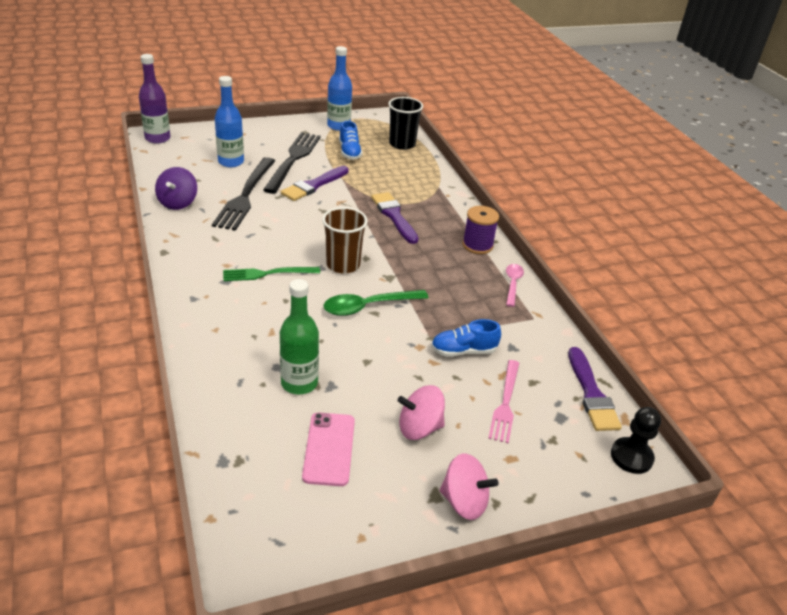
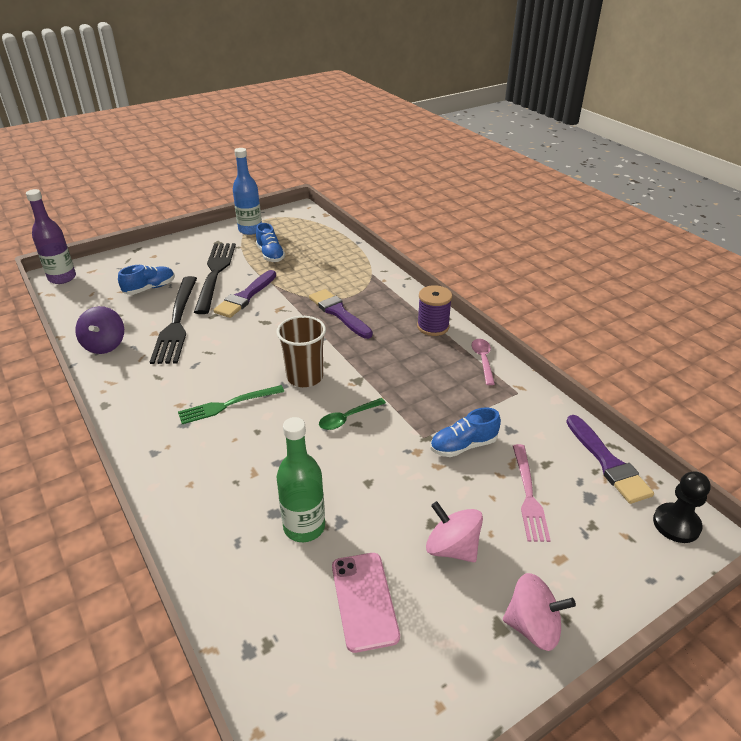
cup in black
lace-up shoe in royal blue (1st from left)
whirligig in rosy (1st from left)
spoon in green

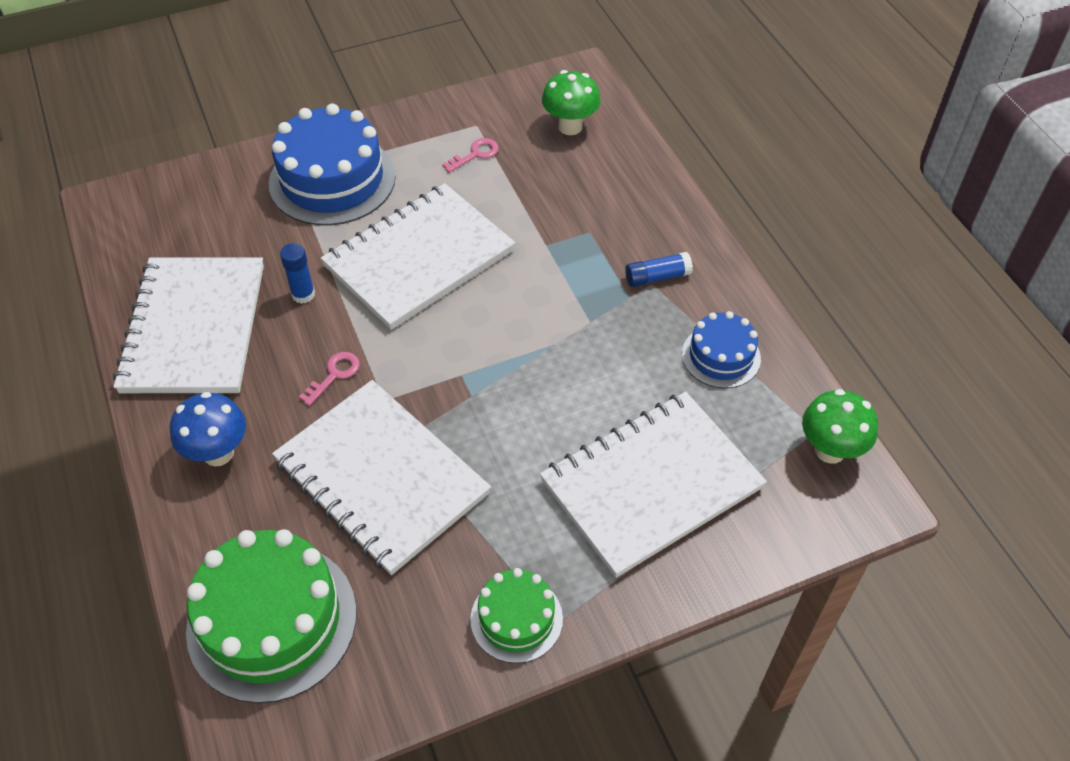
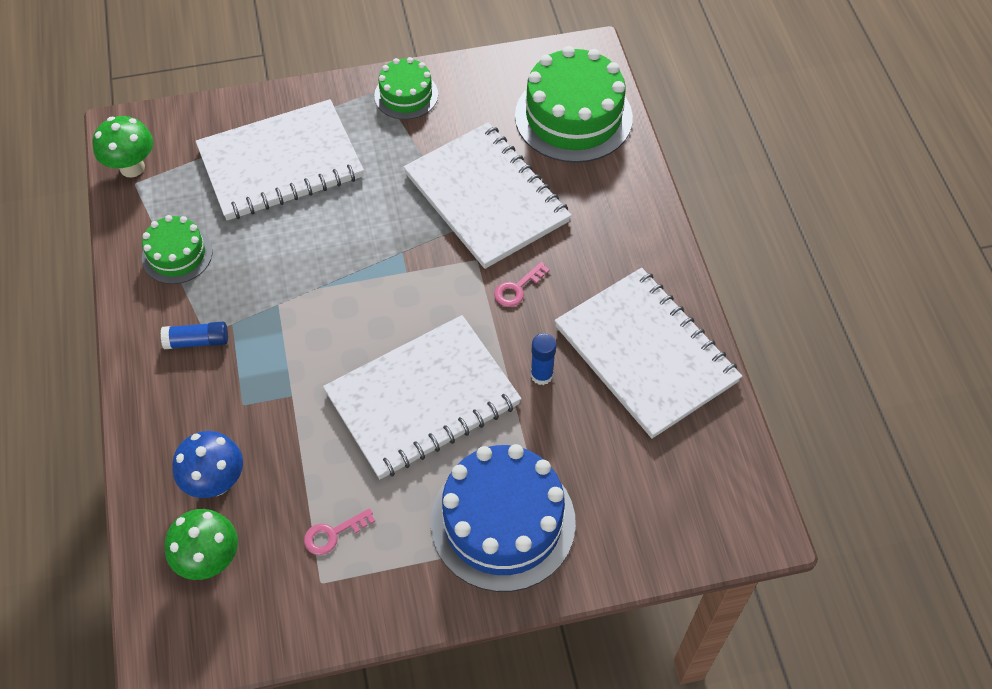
toadstool in royal blue
cake in green (1st from left)
notebook in white (4th from left)

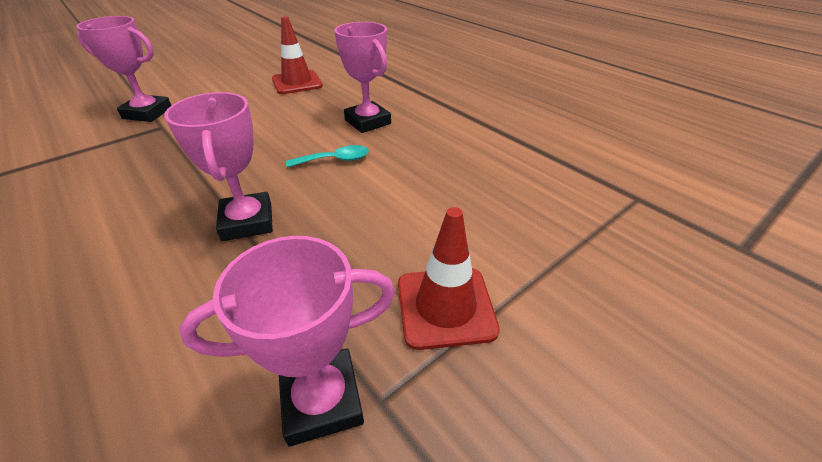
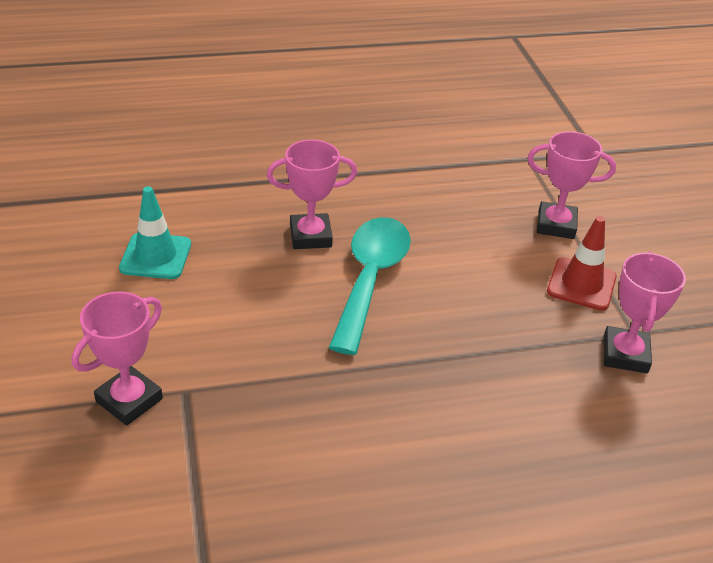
trophy in rosy (3rd from left)
traffic cone in aqua
spoon in aqua

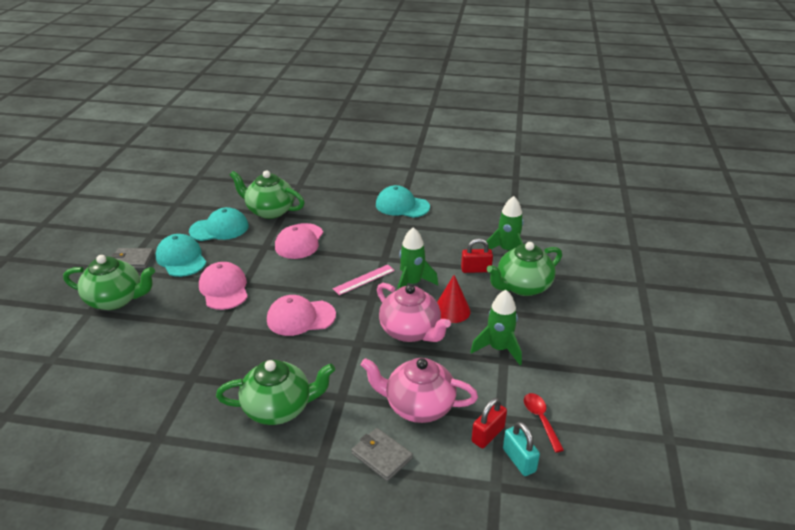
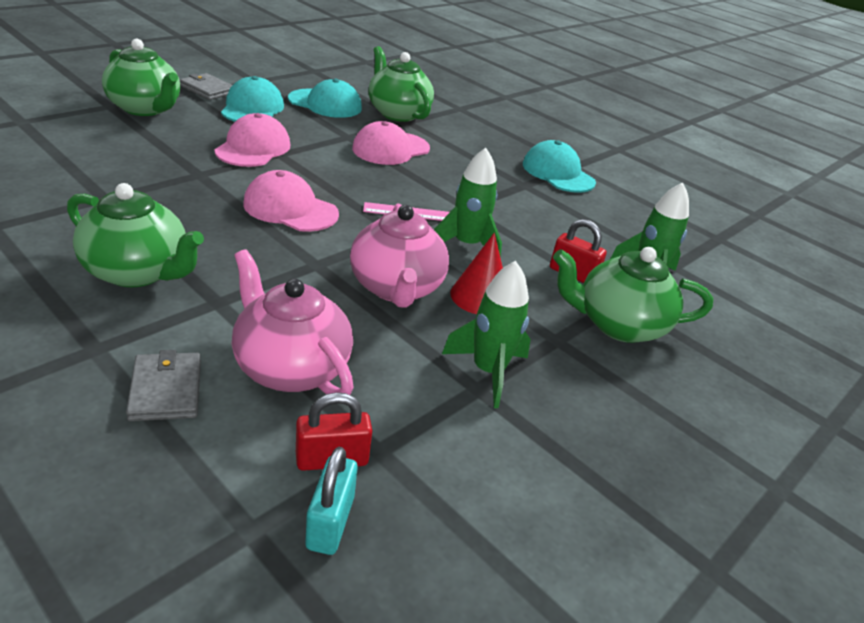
spoon in crimson

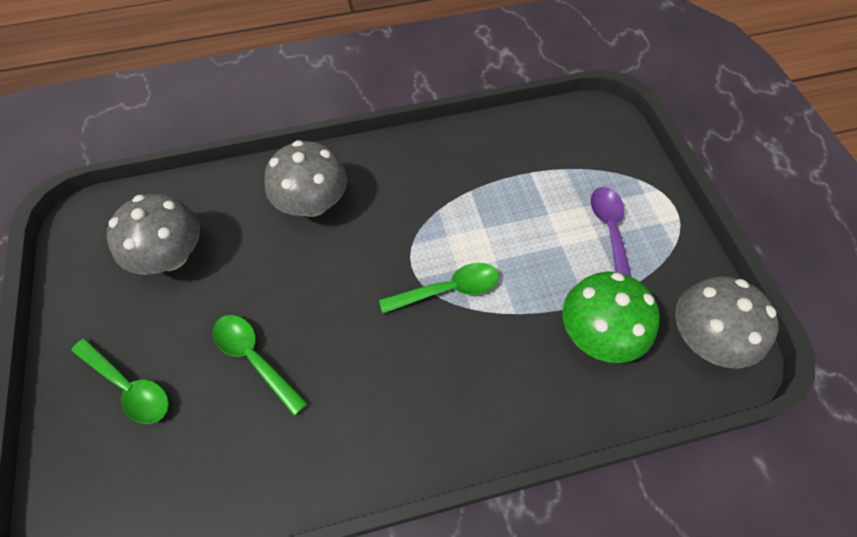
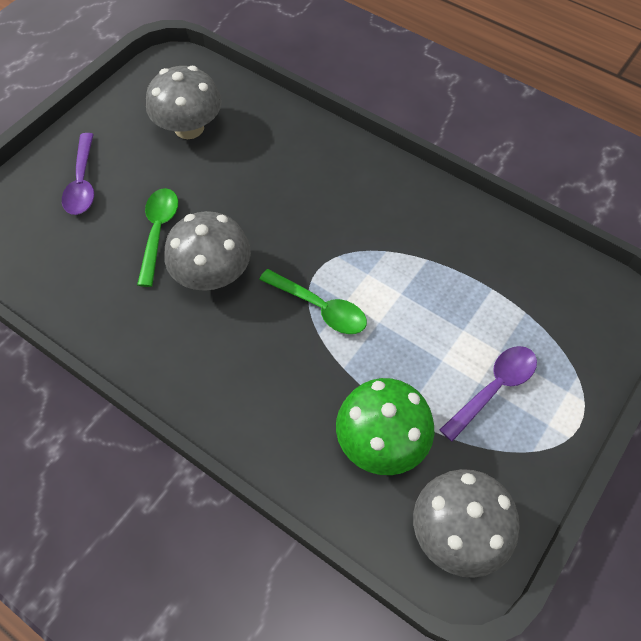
toadstool in grey (2nd from left)
spoon in royal purple (1st from left)

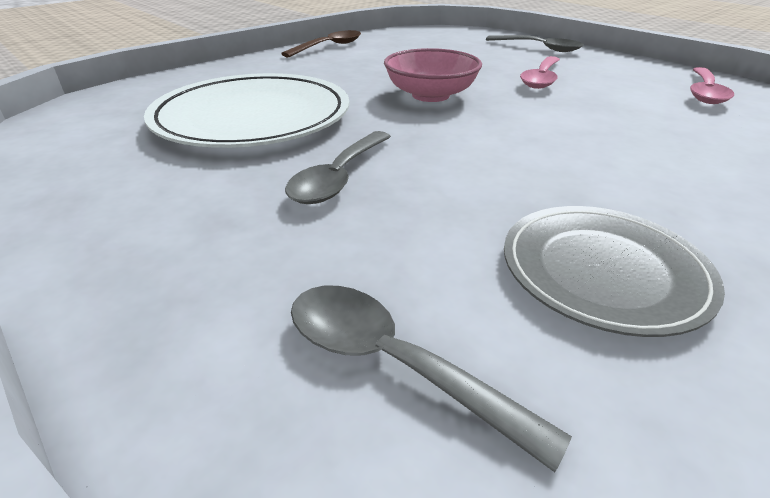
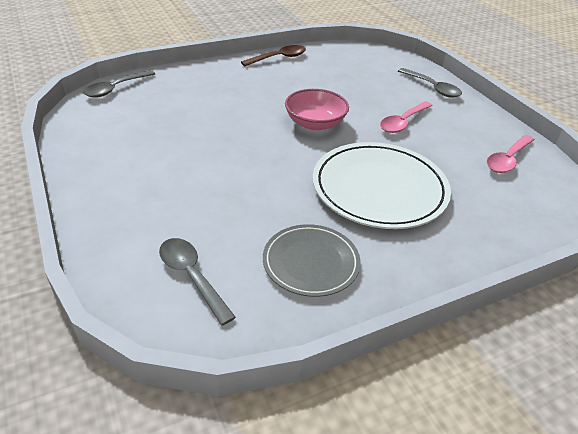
flat dish in white
spoon in grey (1st from left)

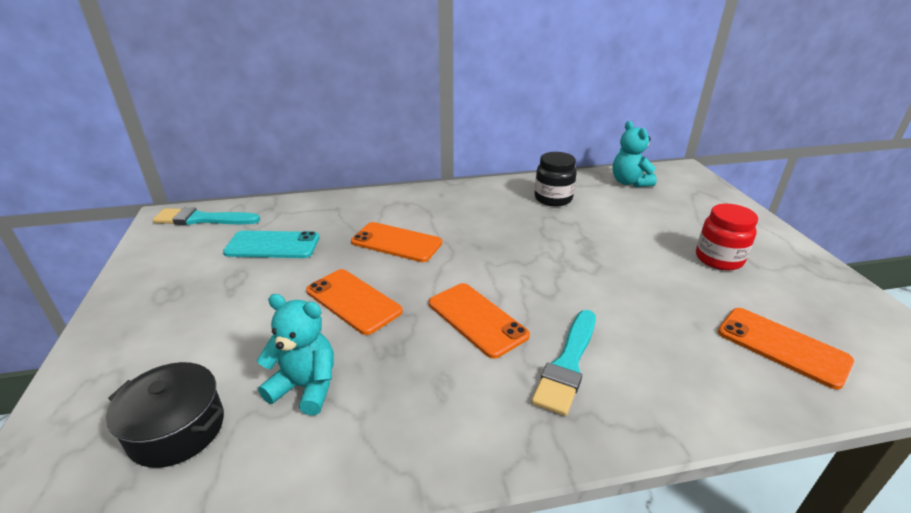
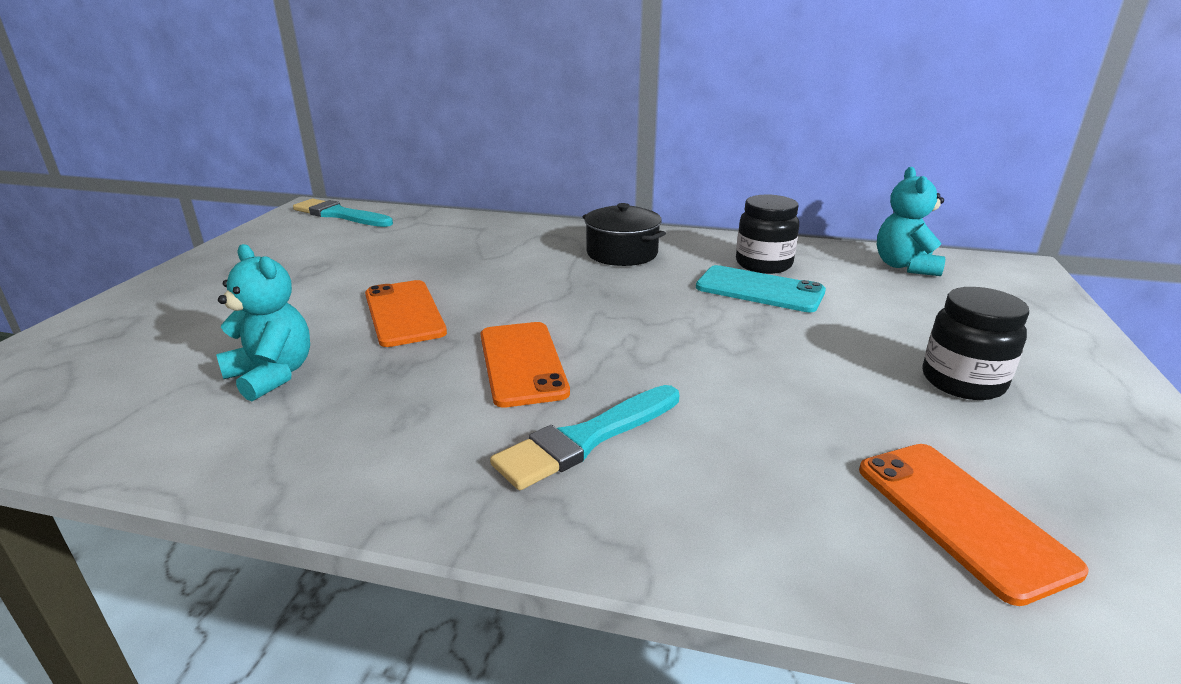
phone in bright orange (2nd from left in the first image)
cooking pot in black
phone in aqua
jam jar in black (2nd from left)

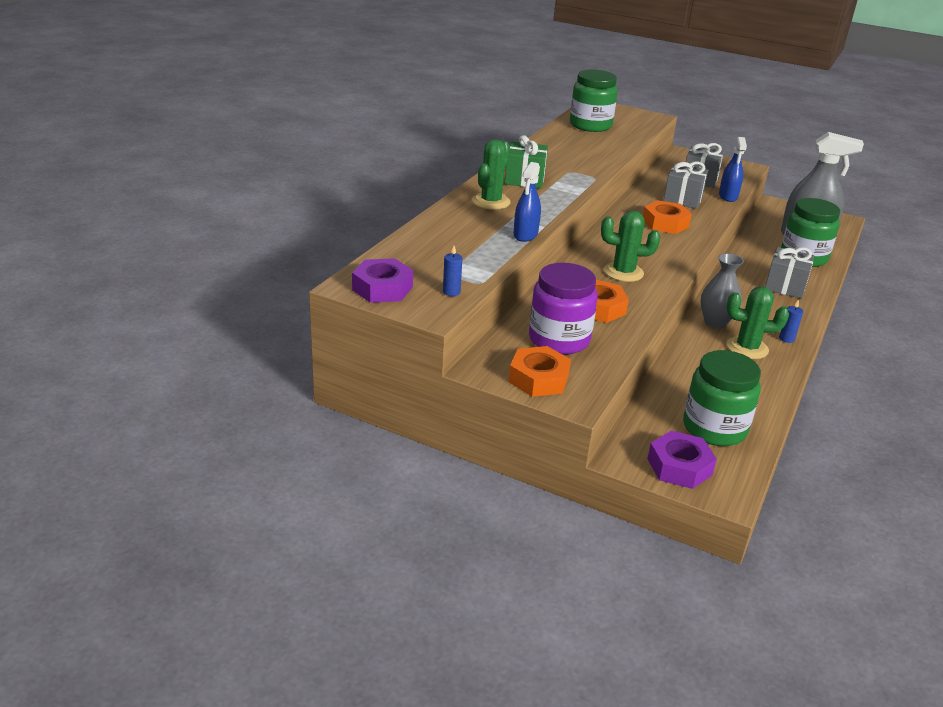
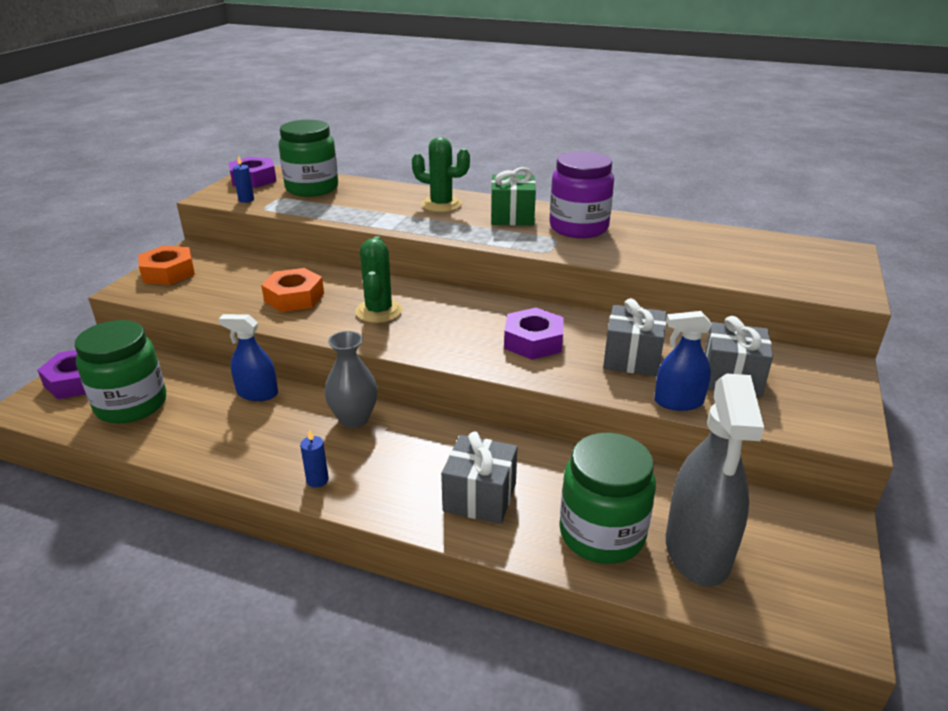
cactus in green (3rd from left in the first image)
sprayer in royal blue (1st from left)
jam jar in royal purple
jam jar in green (2nd from left)
nut in royal purple (3rd from left)

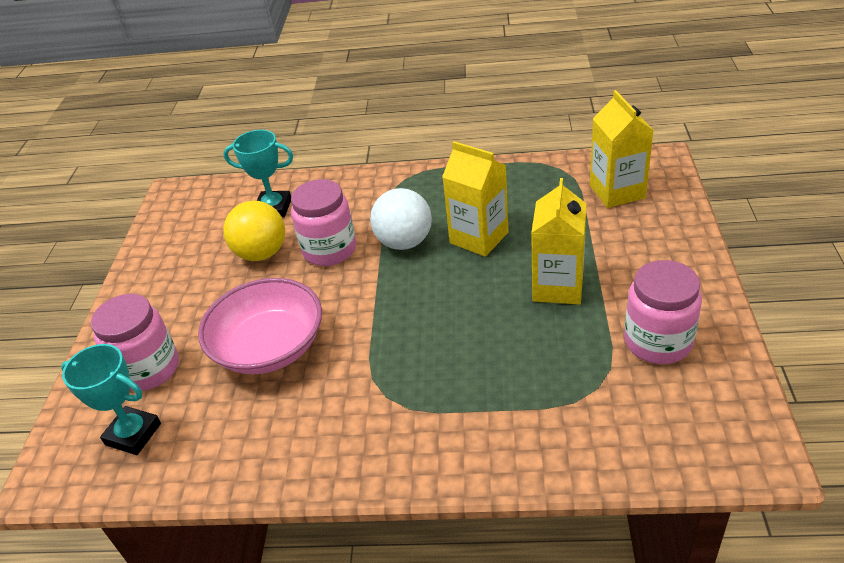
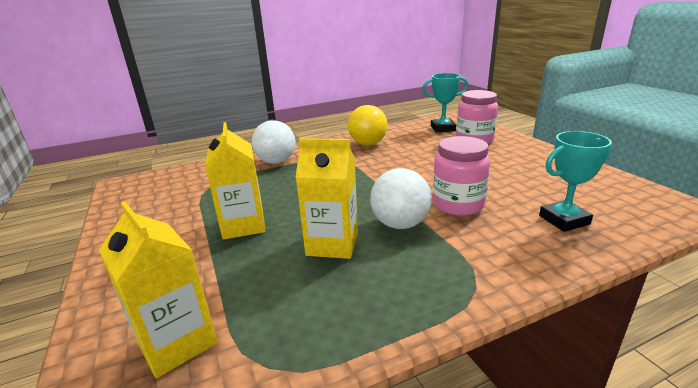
deep dish in rosy
jam jar in rosy (3rd from left in the first image)
ball in white (1st from left)
ball in bright yellow

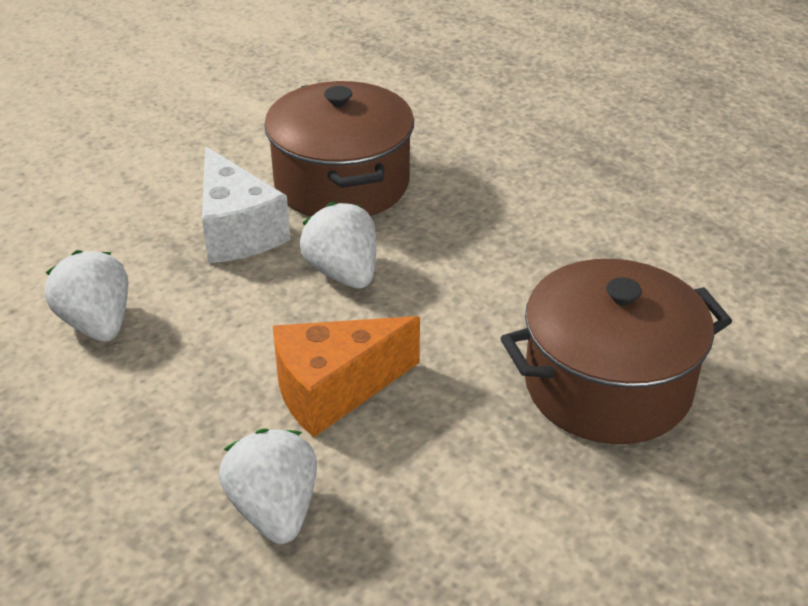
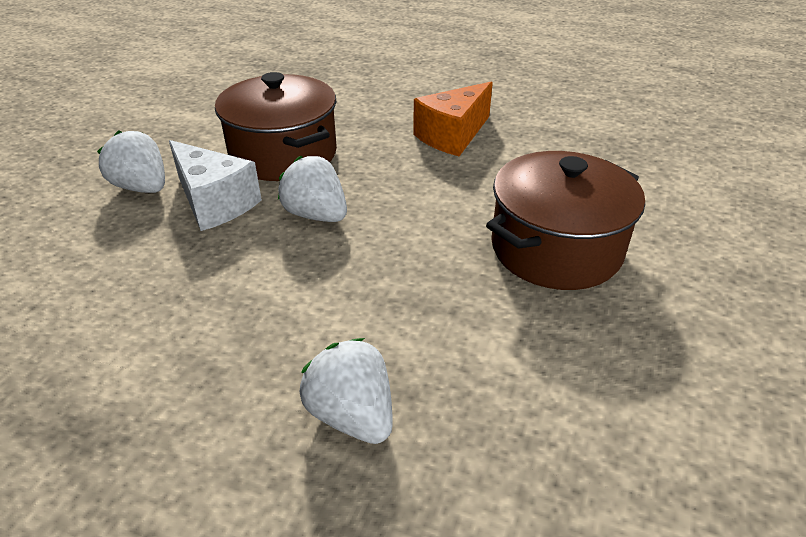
berry in white (1st from left)
cheese wedge in bright orange

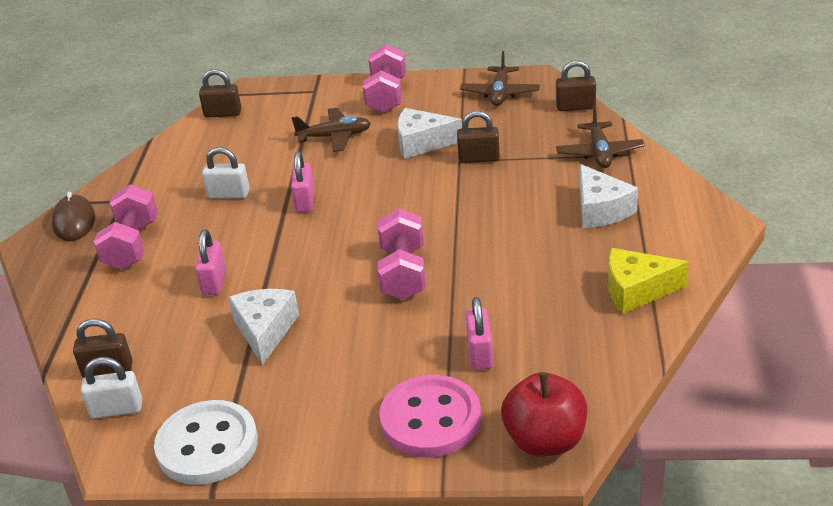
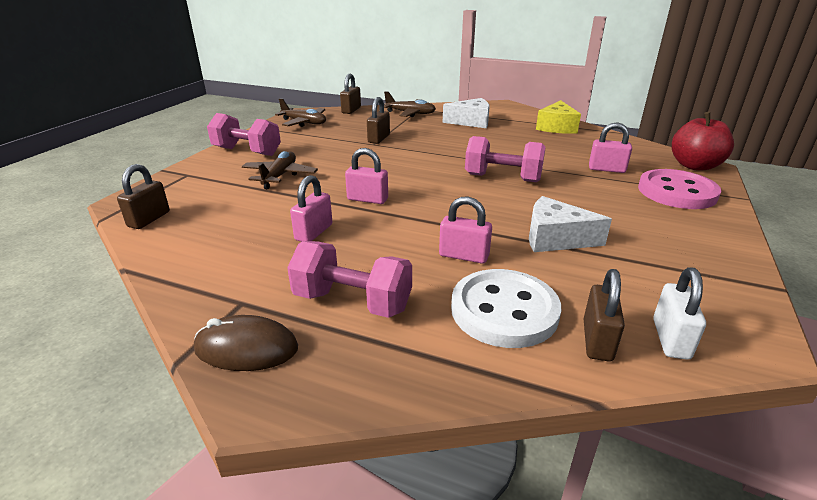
cheese wedge in white (2nd from left in the first image)
shirt button in white
lock in rosy (1st from left)

